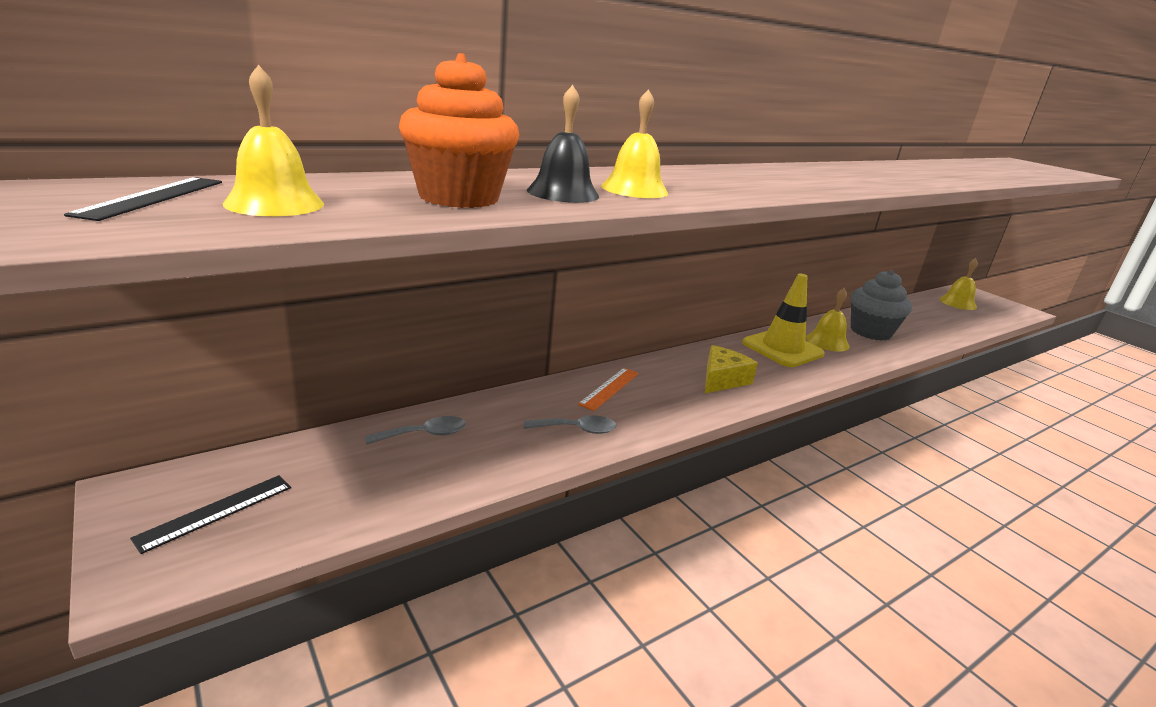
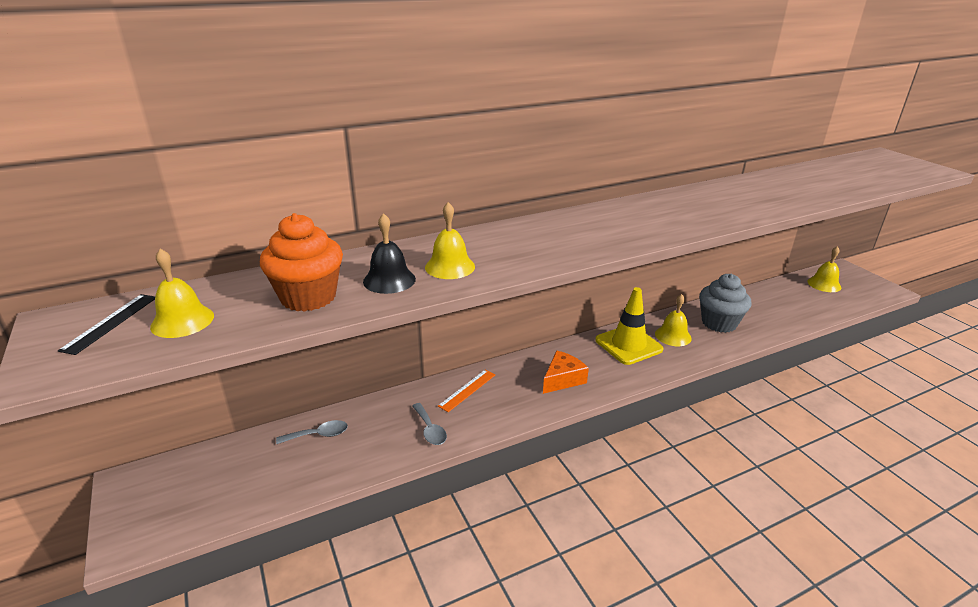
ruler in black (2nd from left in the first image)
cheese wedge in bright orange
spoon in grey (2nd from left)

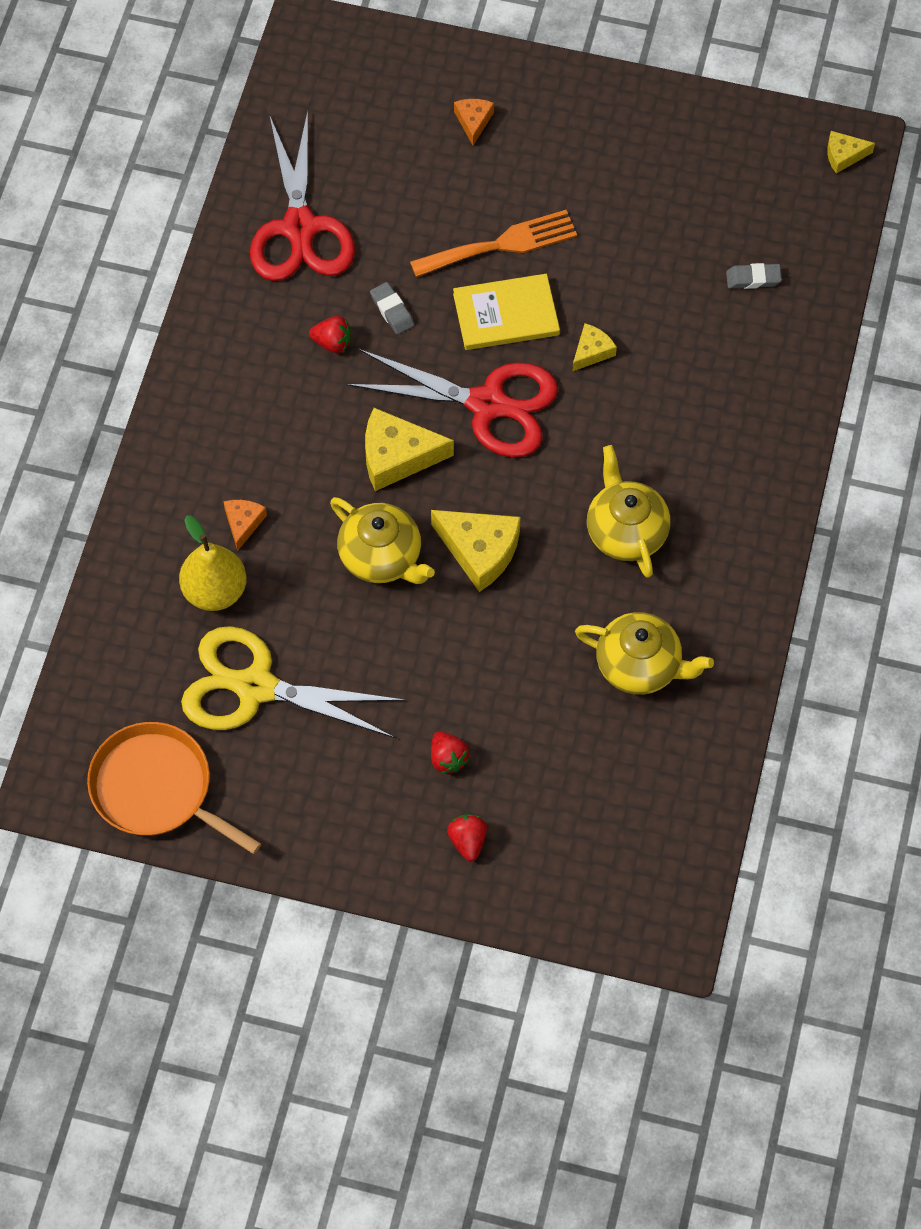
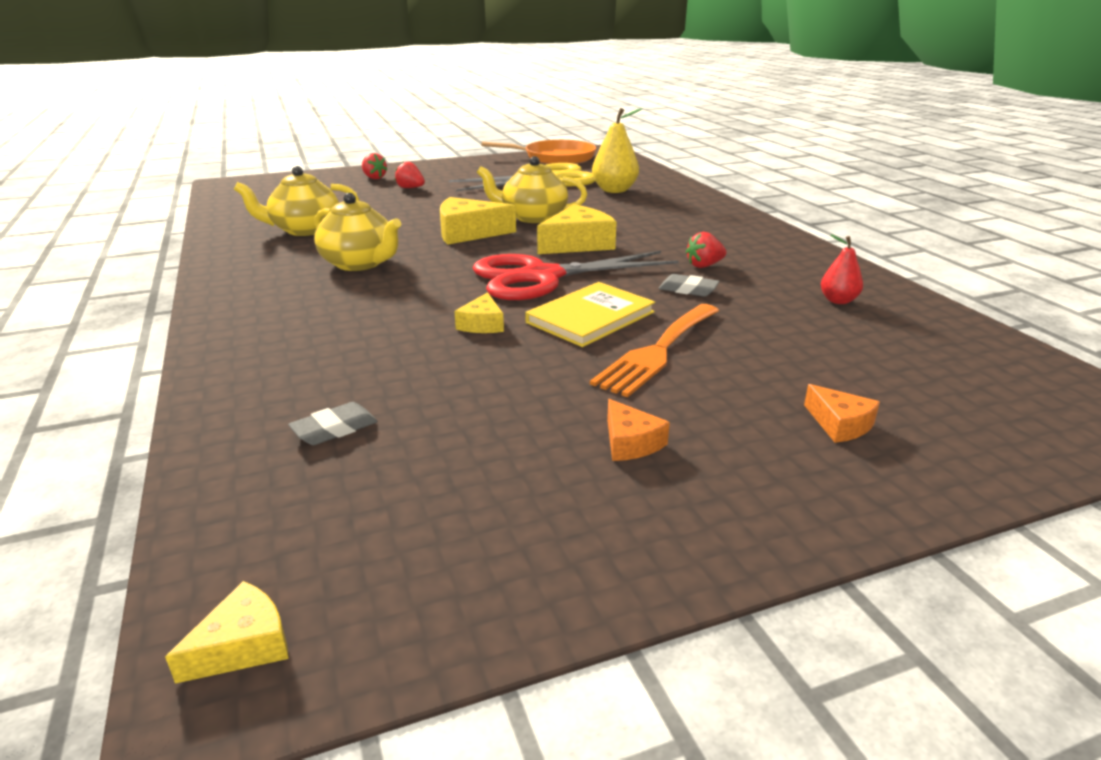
cheese wedge in bright orange (1st from left)
pear in crimson

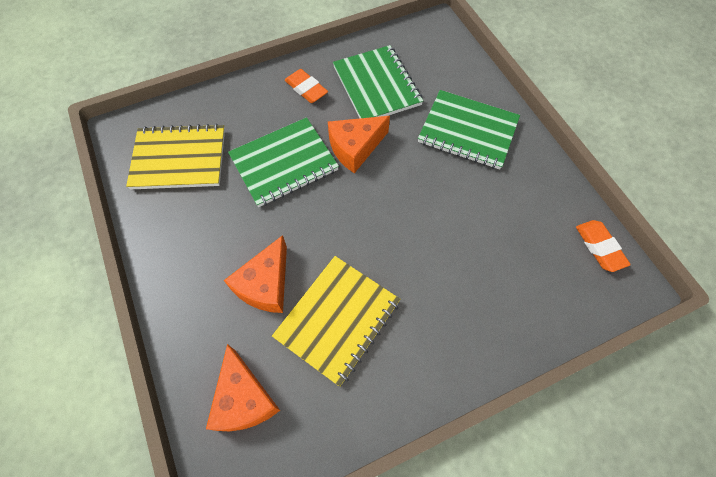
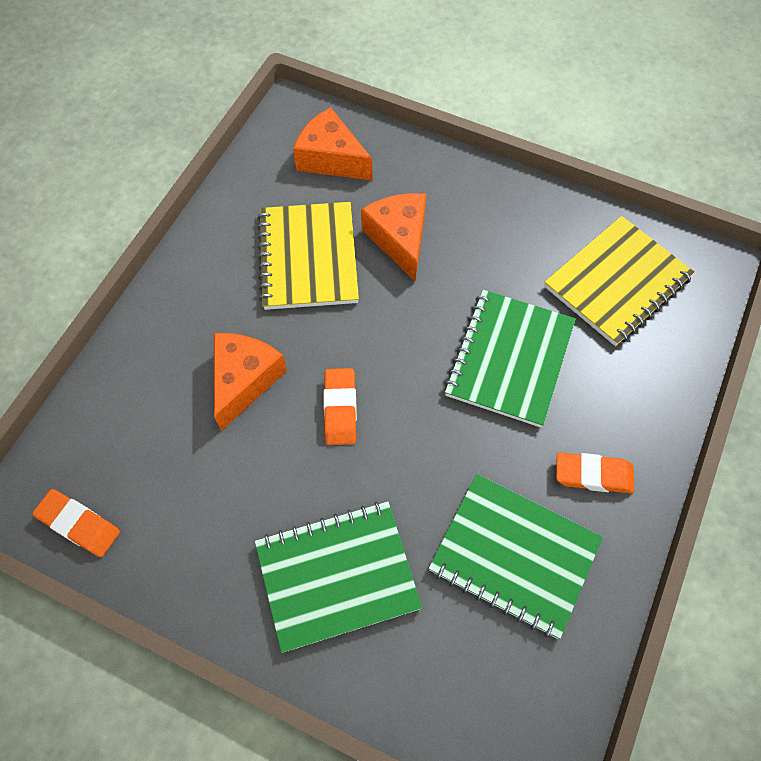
pencil eraser in bright orange (2nd from left)
cheese wedge in bright orange (1st from left)

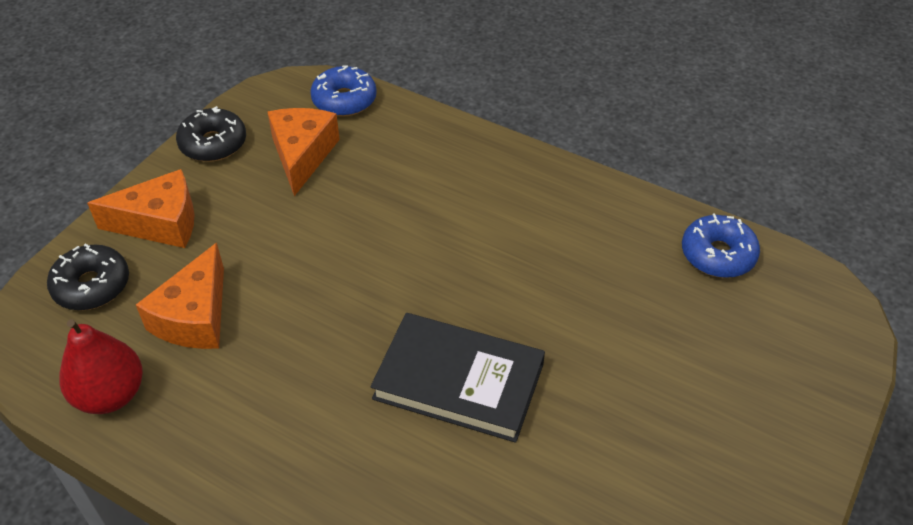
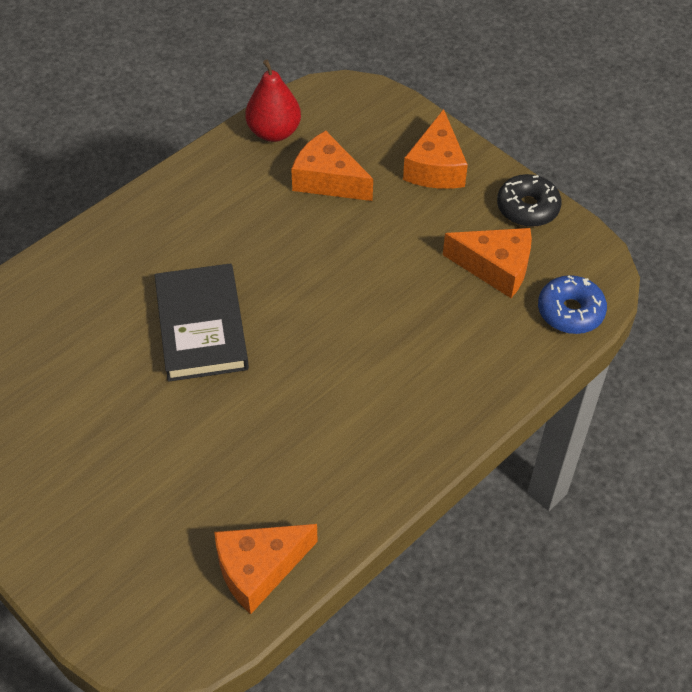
doughnut in black (1st from left in the first image)
cheese wedge in bright orange (1st from left)
book in black

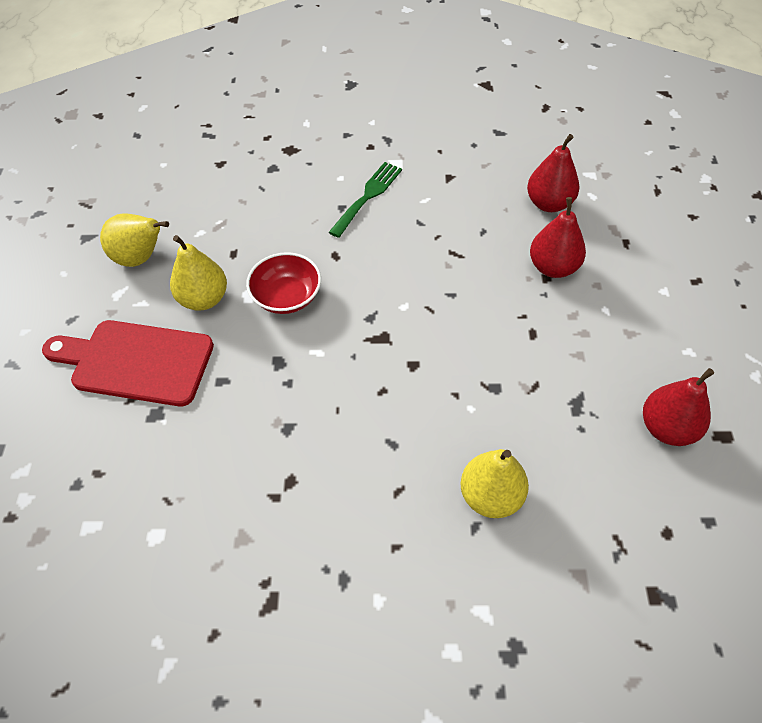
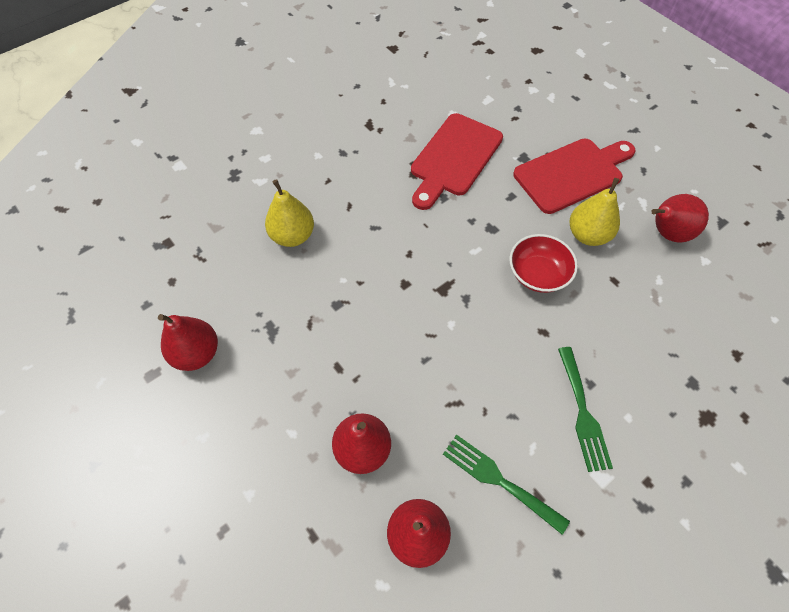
cutting board in crimson (1st from left)
table fork in green (1st from left)
pear in crimson (4th from left)

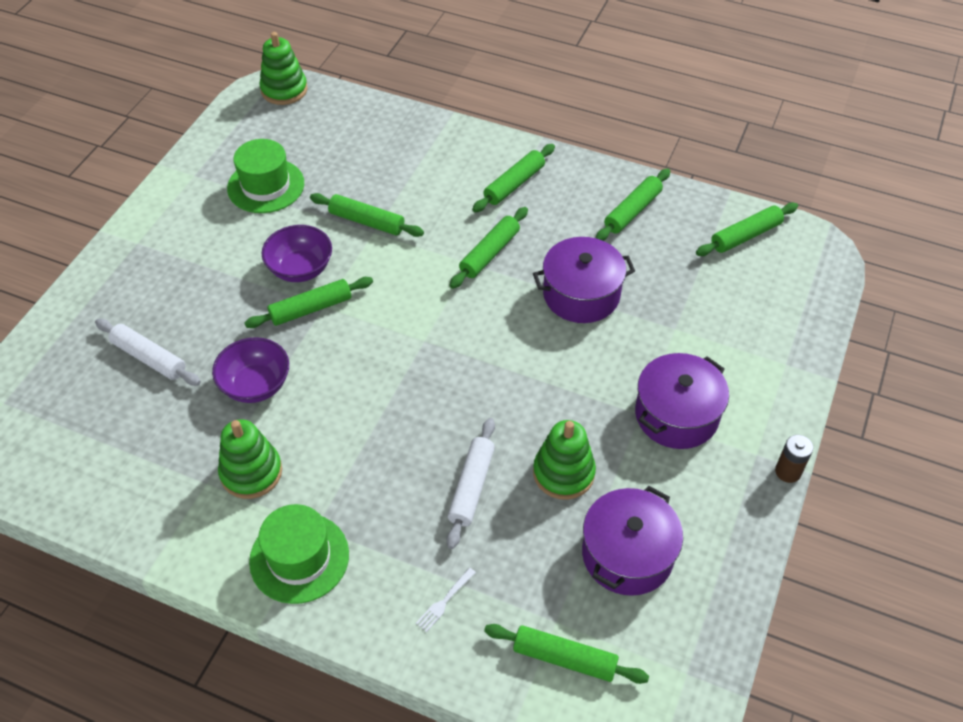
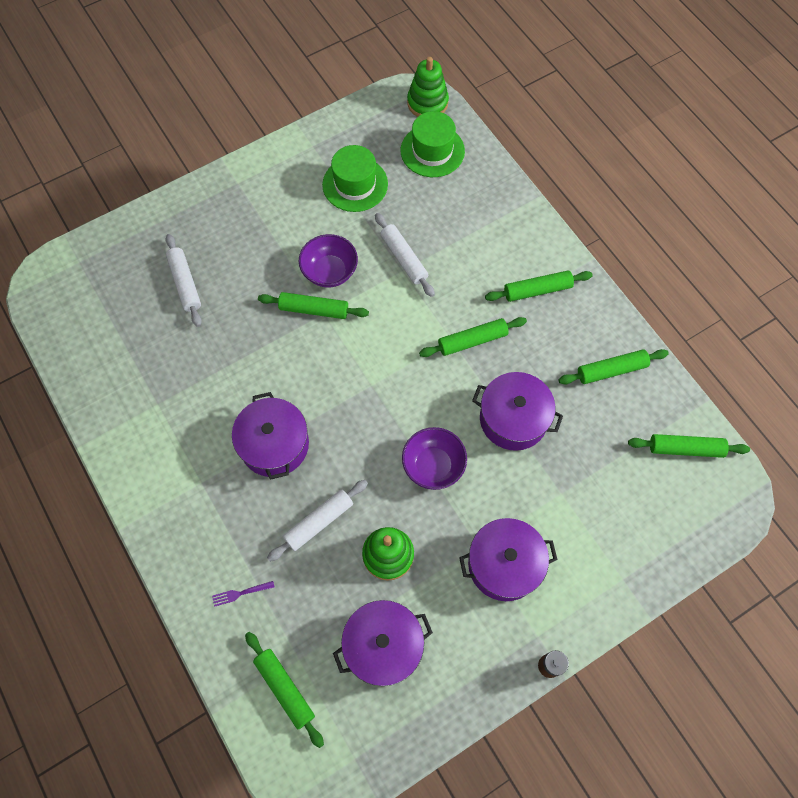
ring stacker in green (1st from left in the first image)
cooking pot in royal purple (1st from left)
deep dish in royal purple (2nd from left)
tall hat in green (2nd from left)
pastry roller in white (3rd from left)
table fork in royal purple

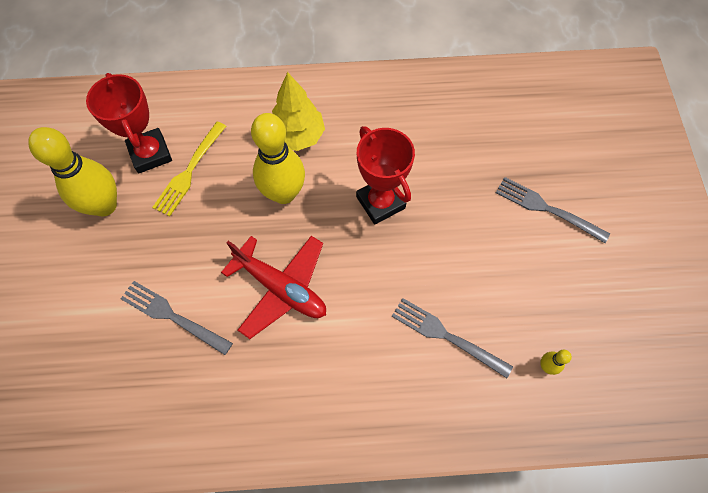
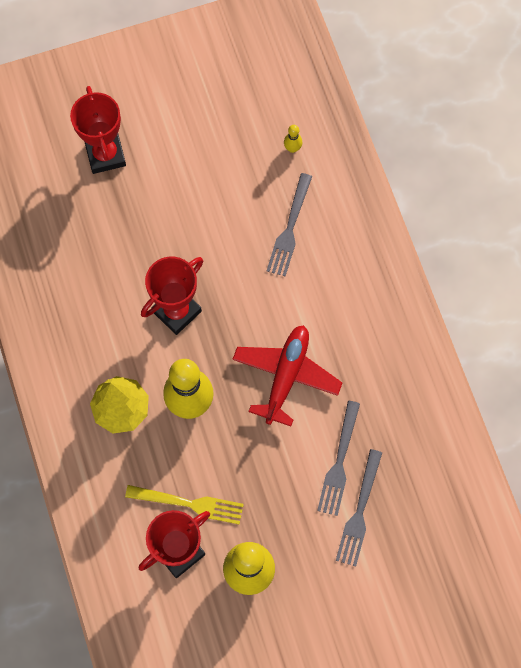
trophy in crimson (1st from left)
table fork in grey (3rd from left)

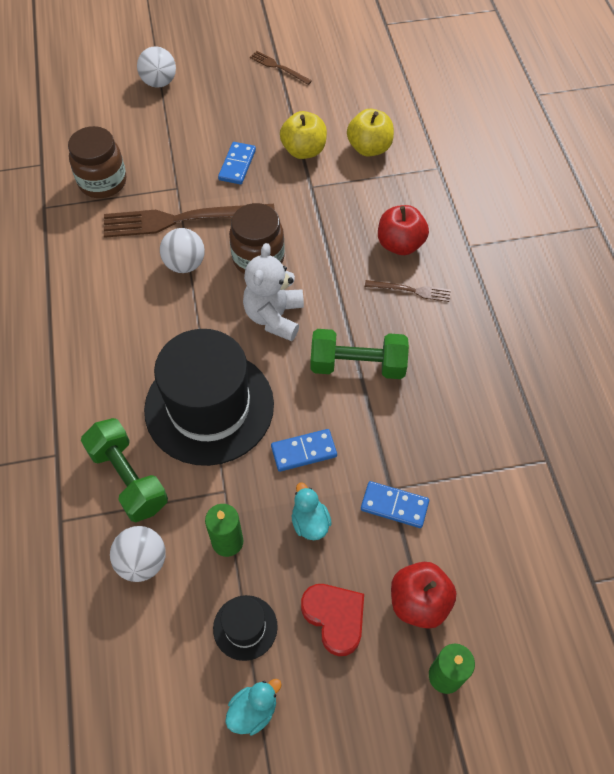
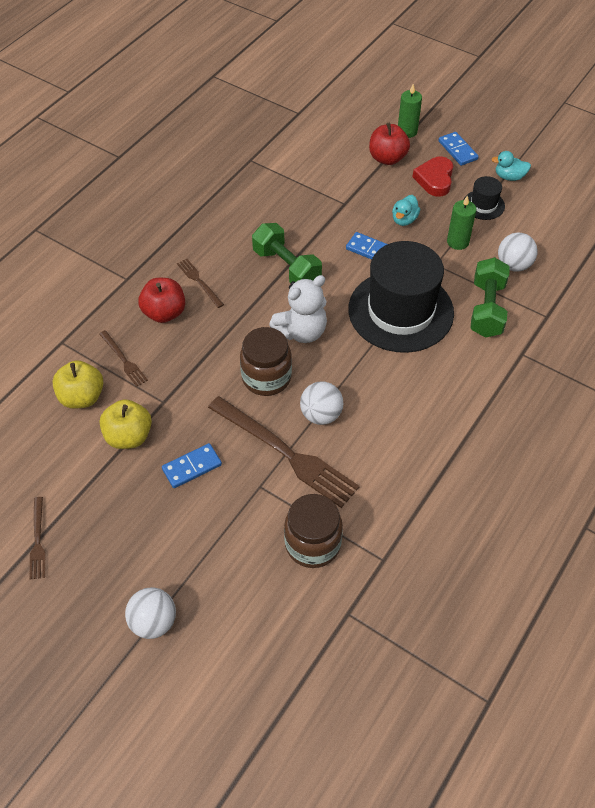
table fork in brown (2nd from left)
domino piece in royal blue (3rd from left)

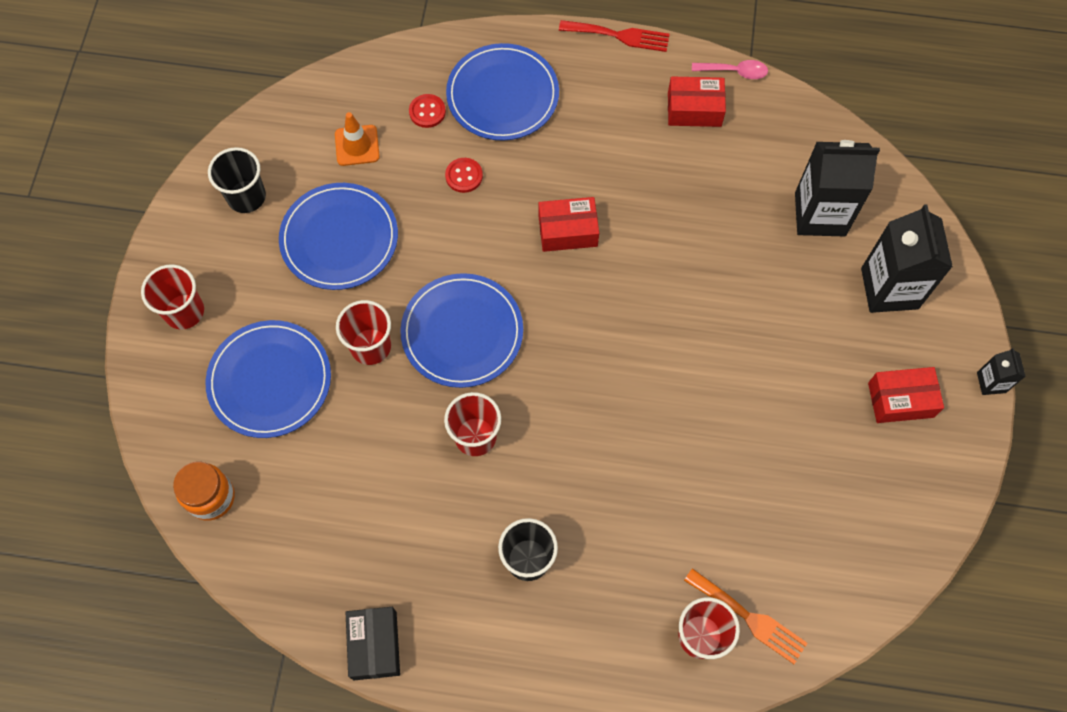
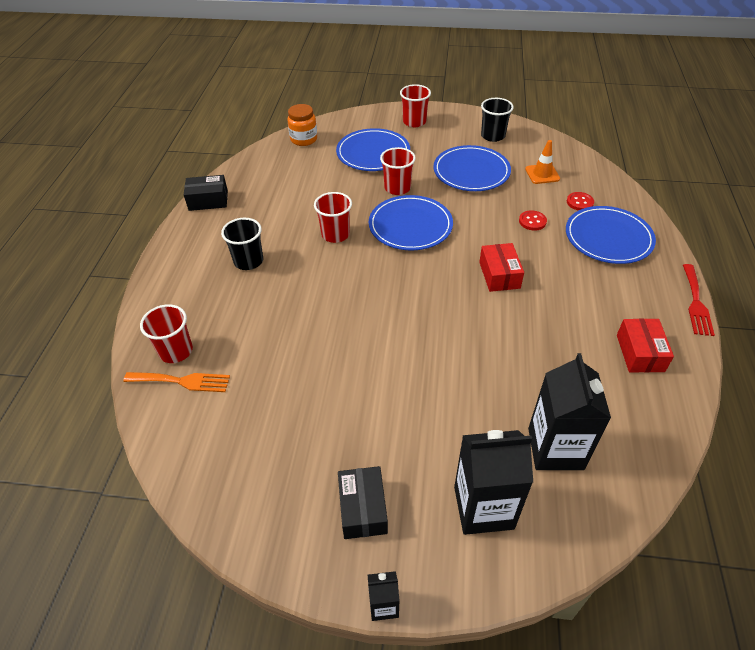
spoon in rosy
package in black (2nd from left)
table fork in bright orange

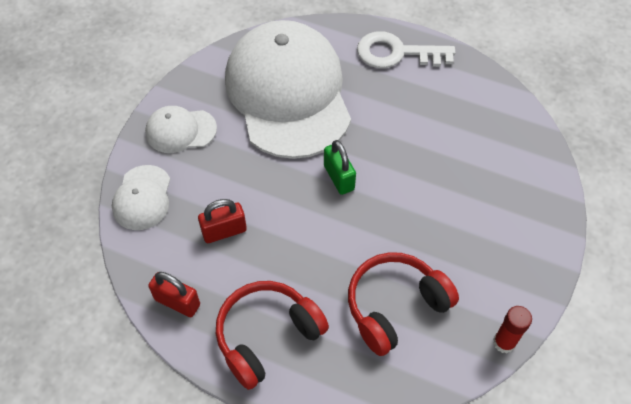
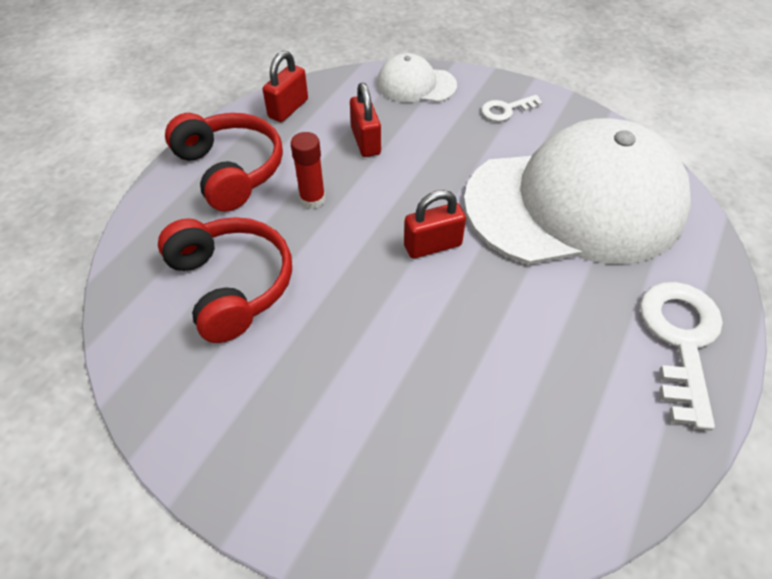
glue in crimson
key in white (1st from left)
lock in crimson (3rd from left)

